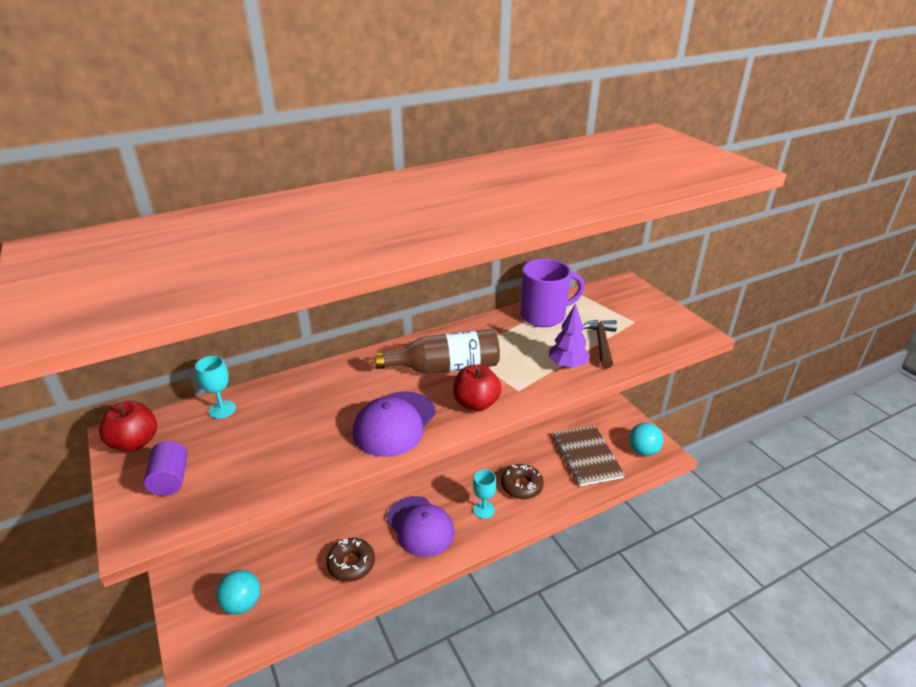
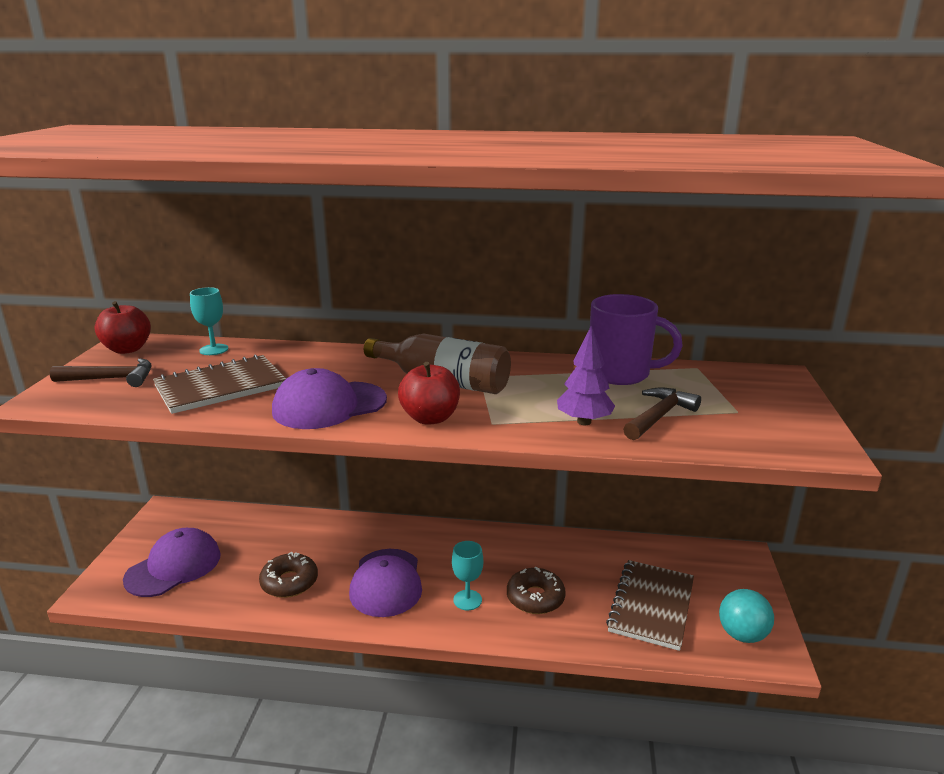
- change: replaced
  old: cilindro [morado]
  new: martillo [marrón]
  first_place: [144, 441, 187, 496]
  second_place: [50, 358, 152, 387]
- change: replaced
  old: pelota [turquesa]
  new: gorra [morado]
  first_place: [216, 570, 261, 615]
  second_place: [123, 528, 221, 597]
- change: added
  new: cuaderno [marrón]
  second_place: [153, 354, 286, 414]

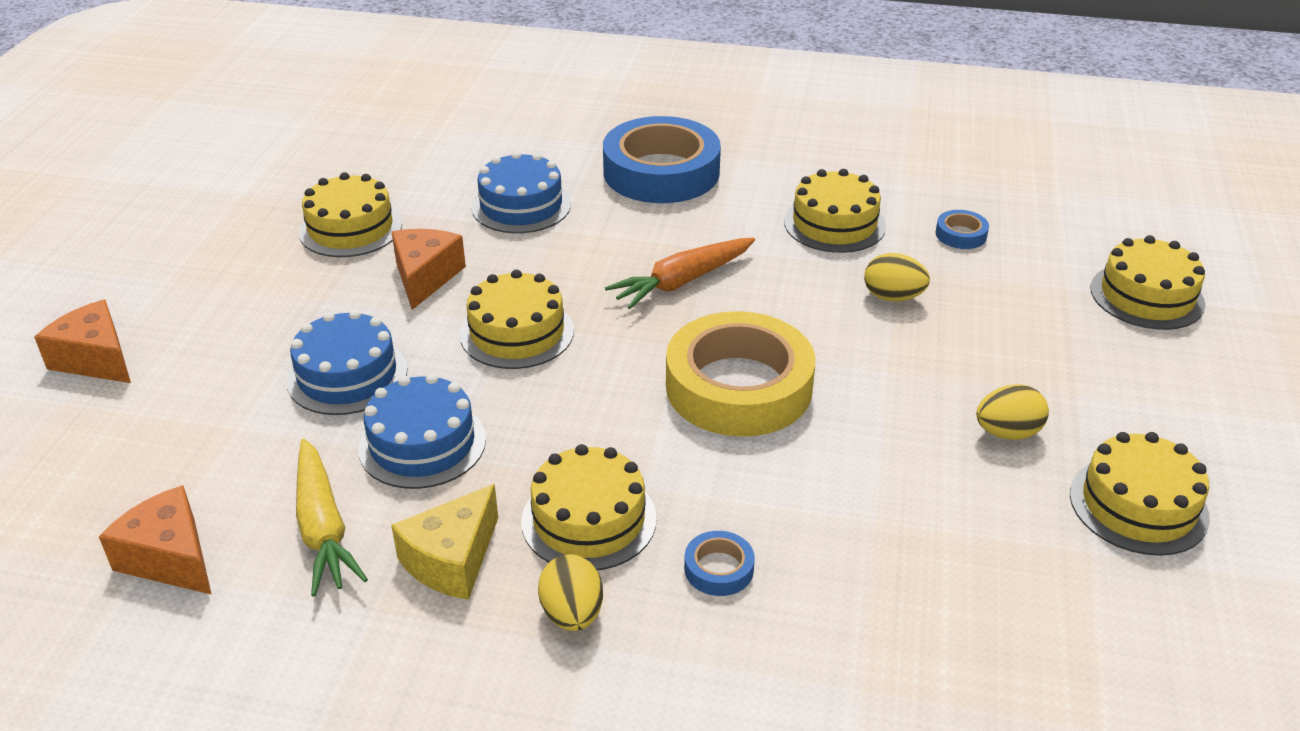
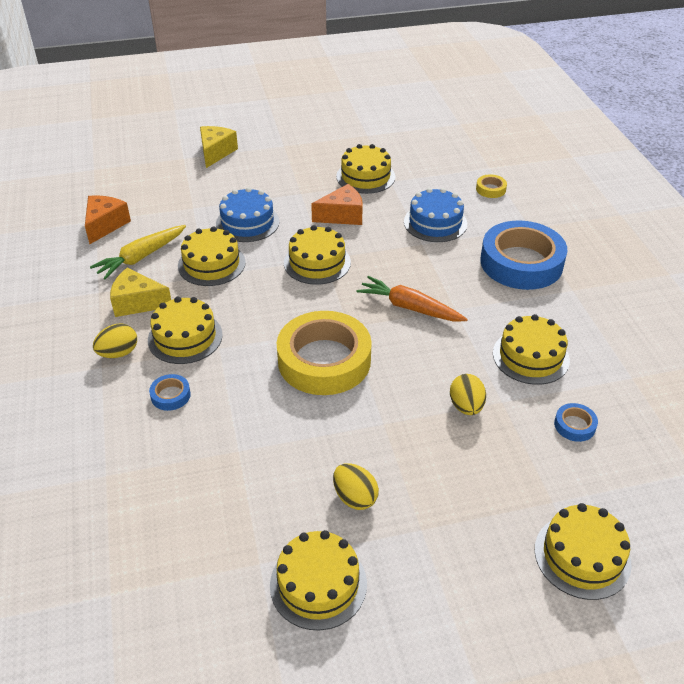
- change: recoloured
  old: queso [naranja]
  new: queso [amarillo]
  first_place: [34, 300, 131, 383]
  second_place: [200, 126, 238, 168]
- change: recoloured
  old: tarta [azul]
  new: tarta [amarillo]
  first_place: [358, 374, 486, 489]
  second_place: [178, 226, 246, 286]
- change: added
  new: cinta adhesiva [amarillo]
  second_place: [476, 174, 507, 198]

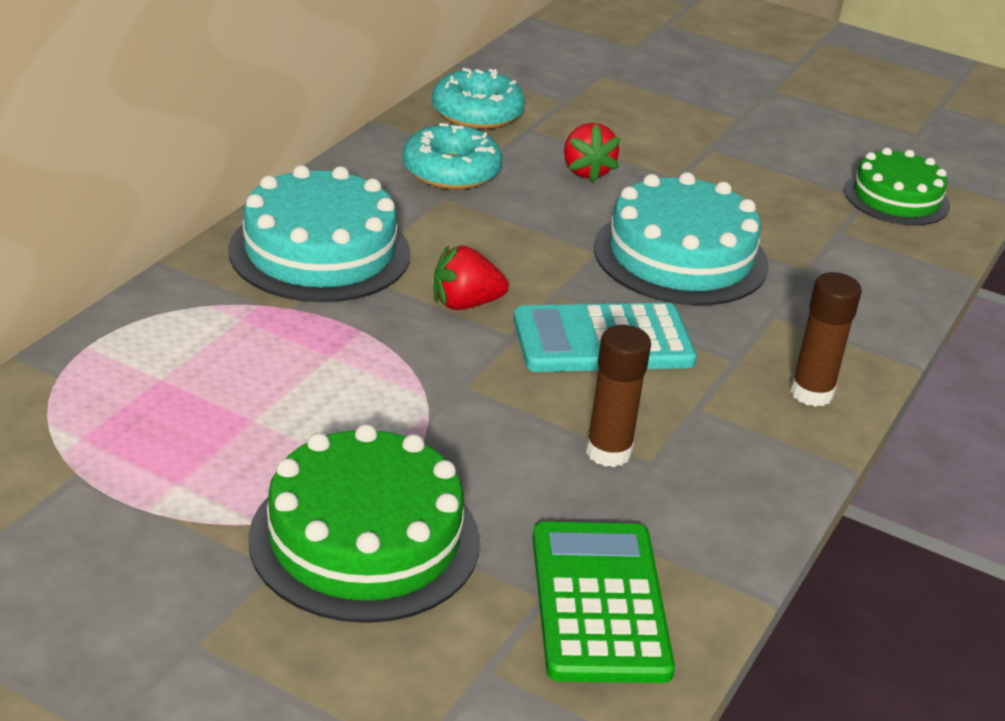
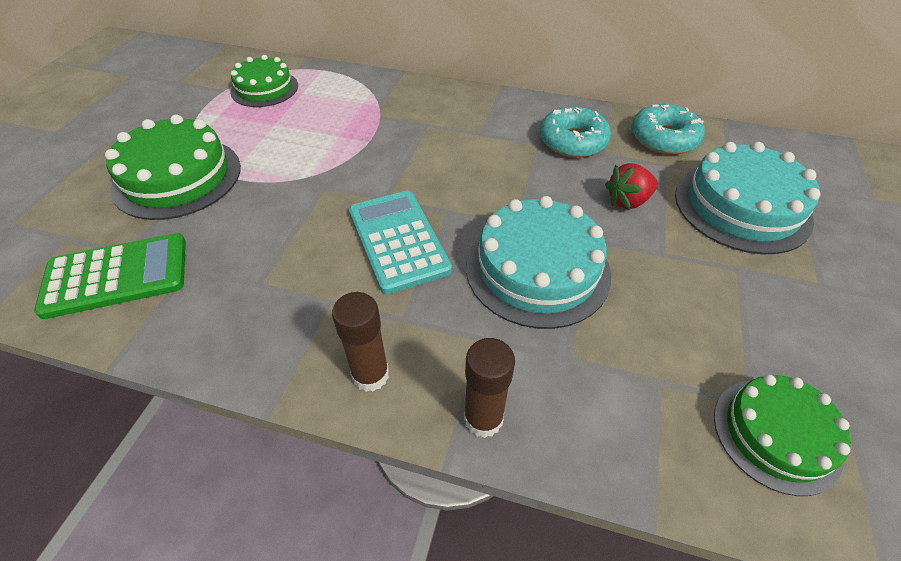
- change: moved
  old: tarta [turquesa]
  first_place: [228, 165, 410, 302]
  second_place: [675, 142, 820, 254]
- change: removed
  old: fresa [rojo]
  first_place: [434, 245, 509, 310]
- change: moved
  old: barra de pegamento [marrón]
  first_place: [586, 325, 651, 467]
  second_place: [464, 338, 515, 438]
- change: added
  new: tarta [verde]
  second_place: [230, 55, 298, 107]

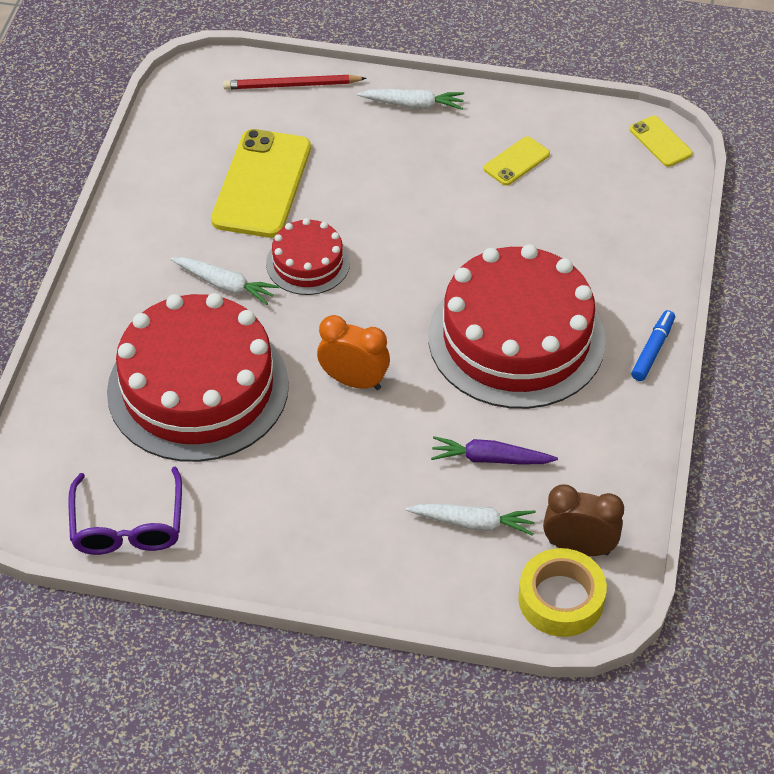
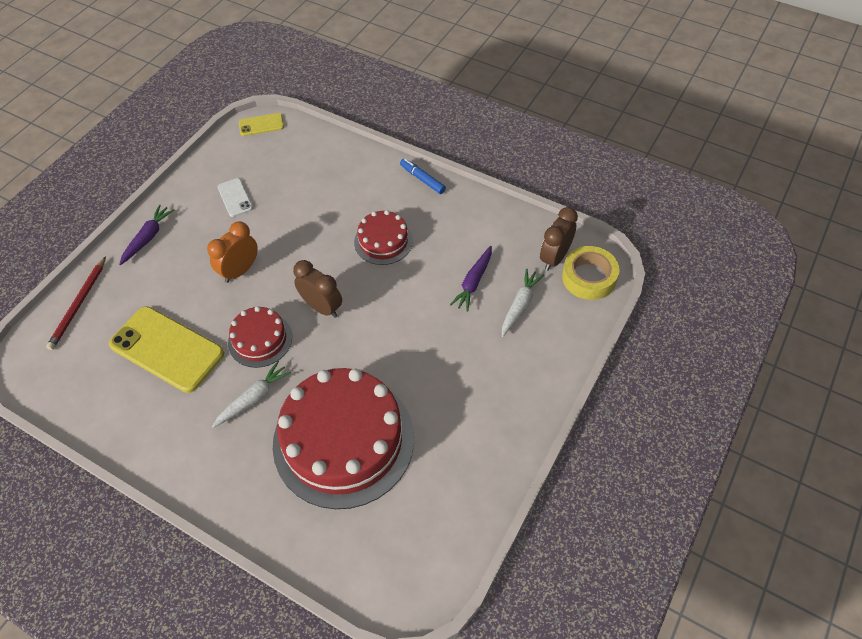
- change: removed
  old: gafas [morado]
  first_place: [68, 467, 182, 555]
- change: moved
  old: despertador [naranja]
  first_place: [317, 315, 390, 390]
  second_place: [207, 221, 258, 283]
- change: recoloured
  old: zanahoria [blanco]
  new: zanahoria [morado]
  first_place: [357, 89, 464, 110]
  second_place: [119, 204, 174, 265]
- change: resized
  old: tarta [rojo]
  first_place: [428, 244, 606, 409]
  second_place: [354, 210, 413, 265]
  factor: 0.49
- change: recoloured
  old: móvil [amarillo]
  new: móvil [blanco]
  first_place: [484, 136, 550, 186]
  second_place: [217, 178, 253, 217]
- change: added
  new: despertador [marrón]
  second_place: [293, 260, 342, 318]

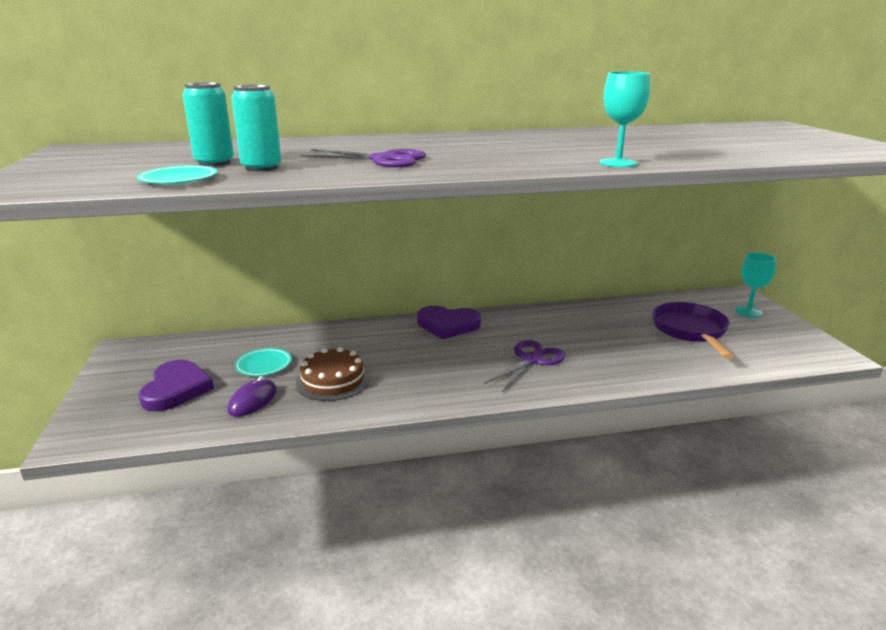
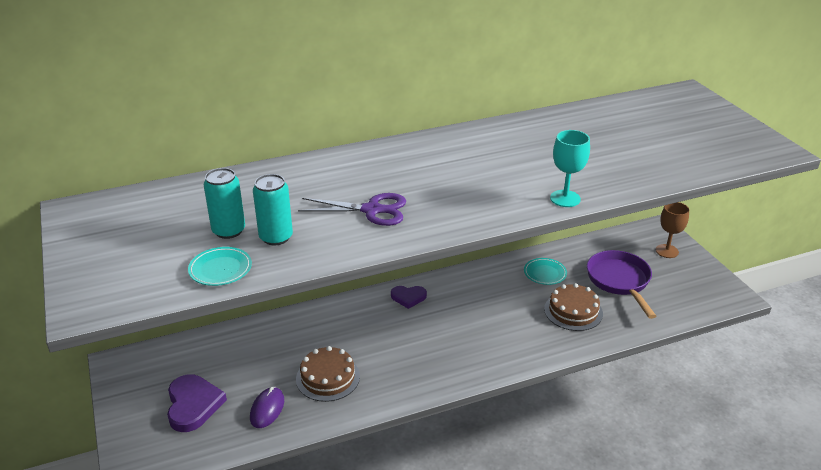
- change: moved
  old: plato [turquesa]
  first_place: [235, 348, 292, 376]
  second_place: [524, 258, 567, 285]
- change: resized
  old: corazón [morado]
  first_place: [417, 306, 481, 339]
  second_place: [391, 286, 427, 309]
  factor: 0.61
- change: removed
  old: tijeras [morado]
  first_place: [484, 340, 566, 392]
- change: recoloured
  old: copa [turquesa]
  new: copa [marrón]
  first_place: [735, 253, 776, 318]
  second_place: [656, 202, 689, 258]
- change: added
  new: tarta [marrón]
  second_place: [544, 283, 603, 331]

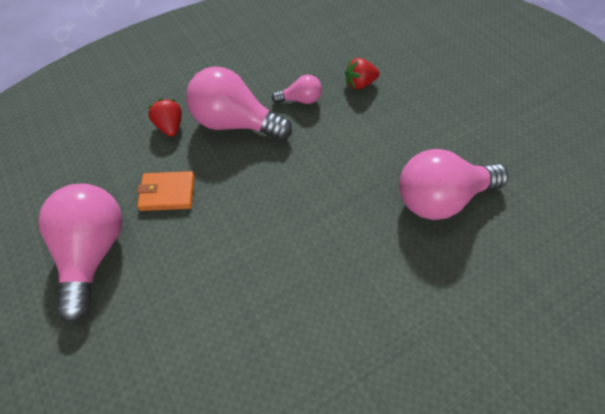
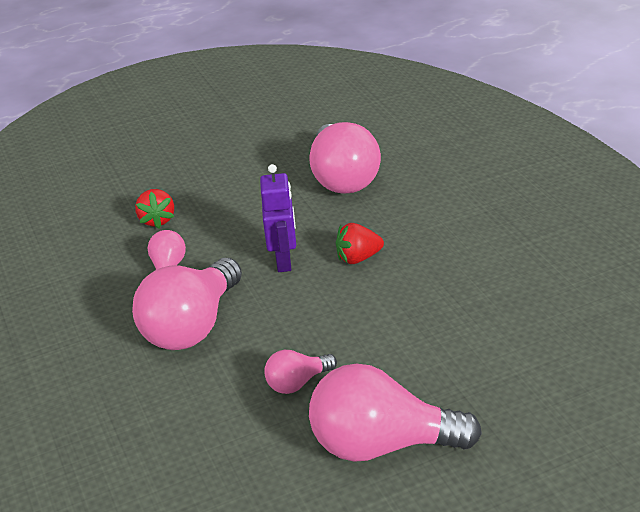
- change: replaced
  old: cartera [naranja]
  new: bombilla [rosa]
  first_place: [137, 171, 195, 211]
  second_place: [264, 350, 337, 394]
- change: moved
  old: fresa [rojo]
  first_place: [147, 99, 182, 137]
  second_place: [336, 223, 384, 264]
- change: added
  new: robot [morado]
  second_place: [260, 164, 296, 272]

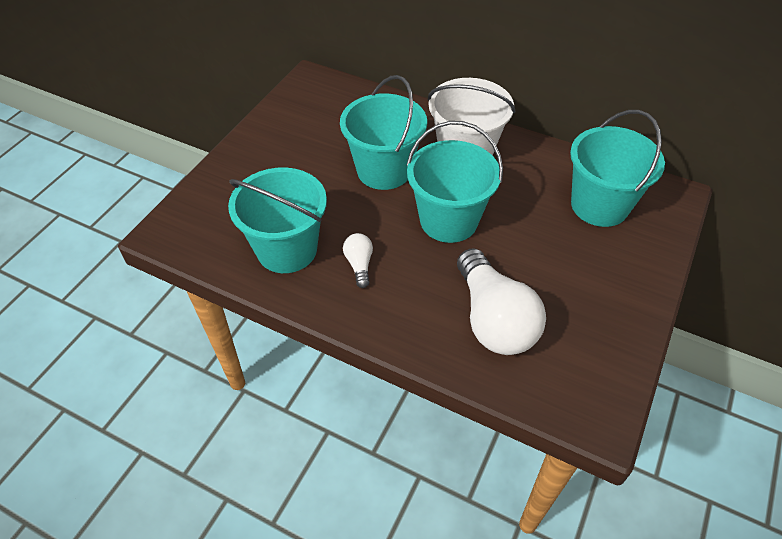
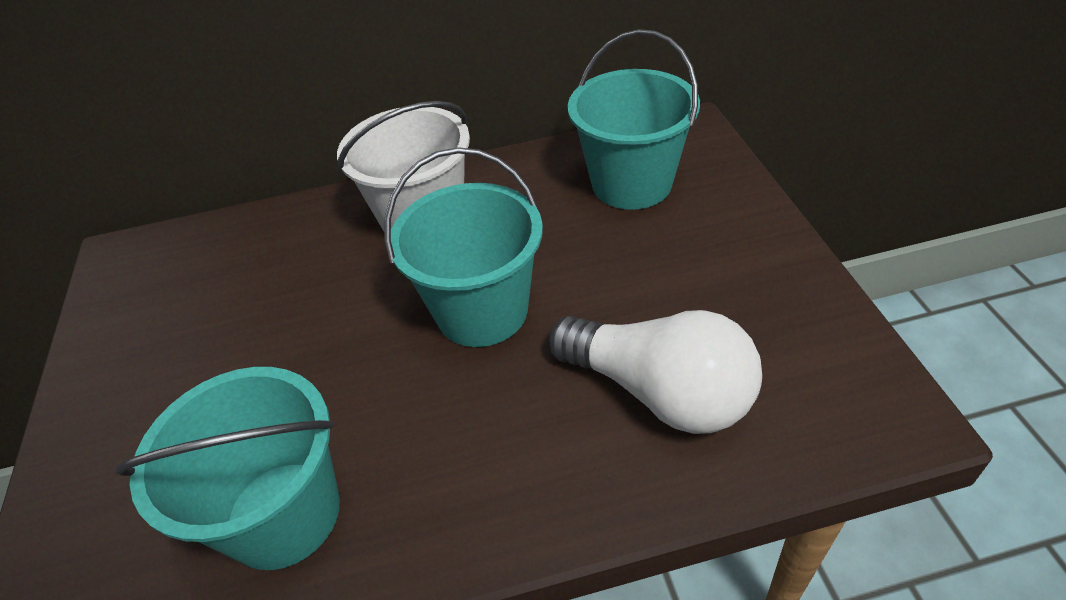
- change: removed
  old: balde [turquesa]
  first_place: [340, 75, 427, 190]
- change: removed
  old: bombilla [blanco]
  first_place: [343, 233, 373, 288]

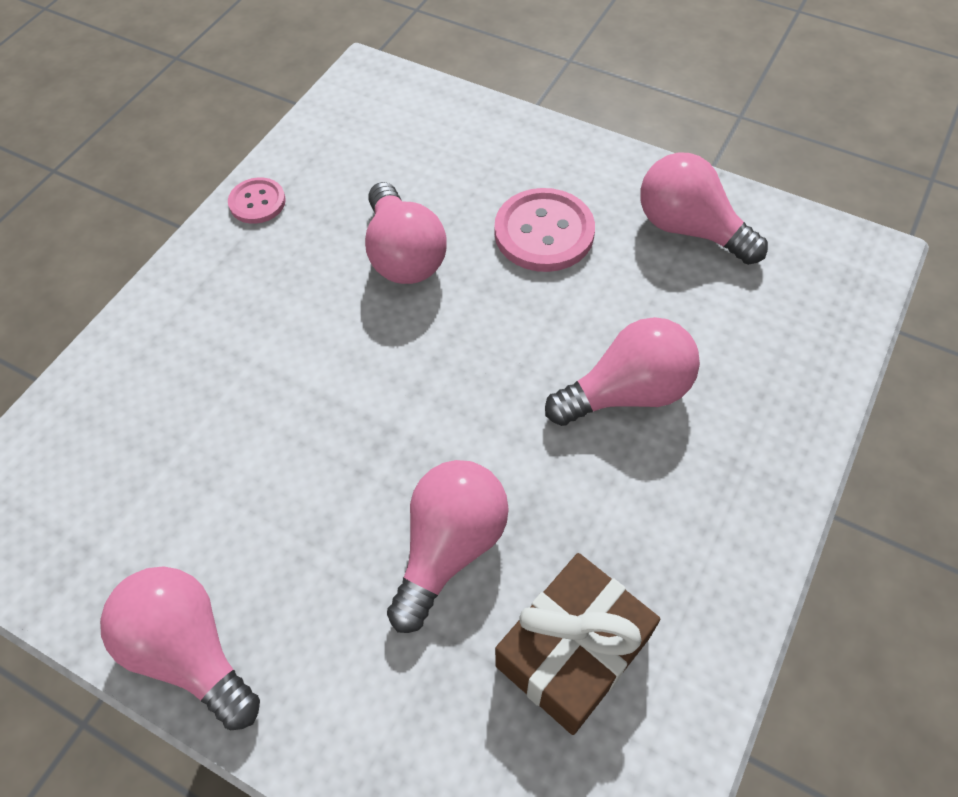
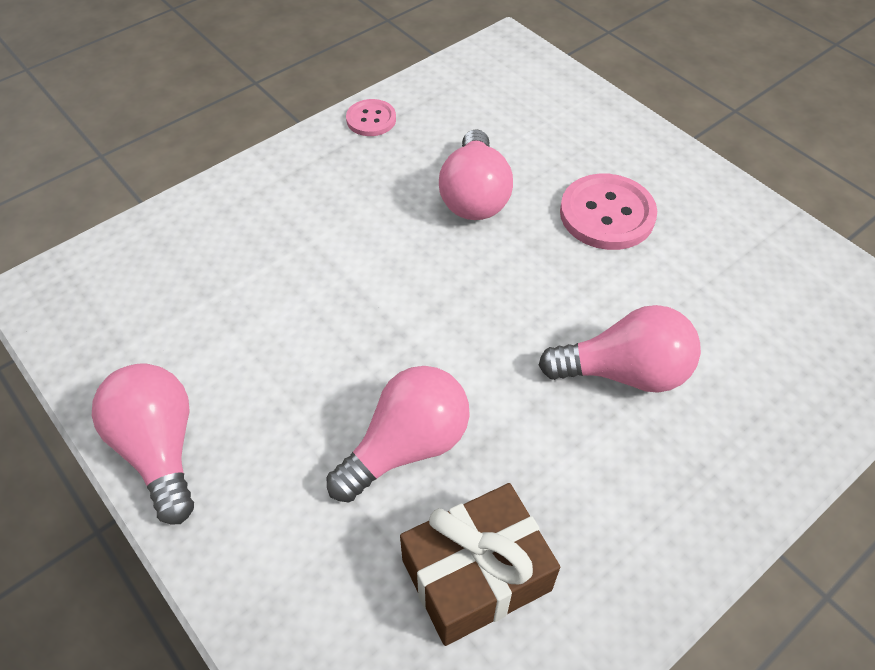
- change: removed
  old: bombilla [rosa]
  first_place: [640, 153, 768, 265]

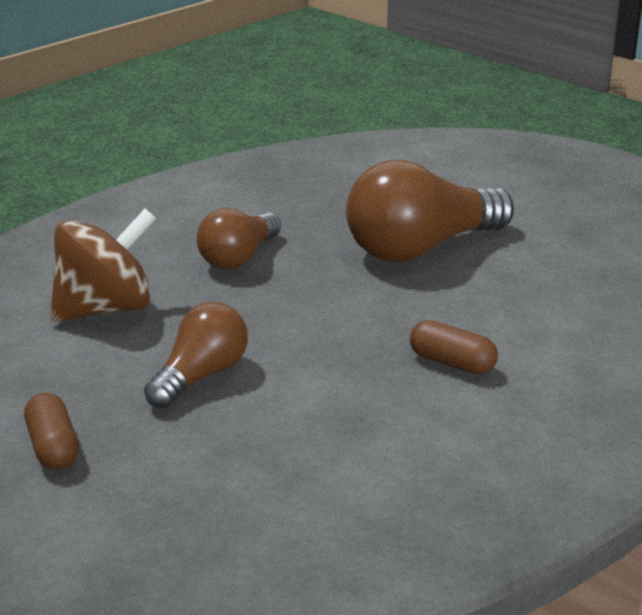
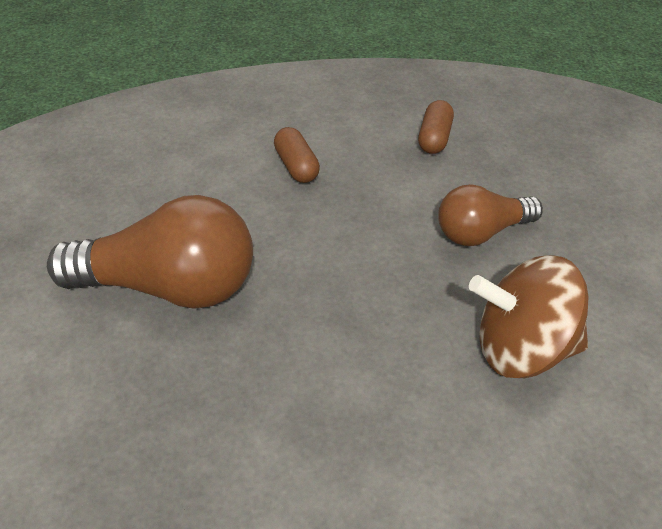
- change: moved
  old: cápsula [marrón]
  first_place: [24, 393, 79, 470]
  second_place: [418, 100, 454, 154]
- change: removed
  old: bombilla [marrón]
  first_place: [197, 208, 281, 269]

